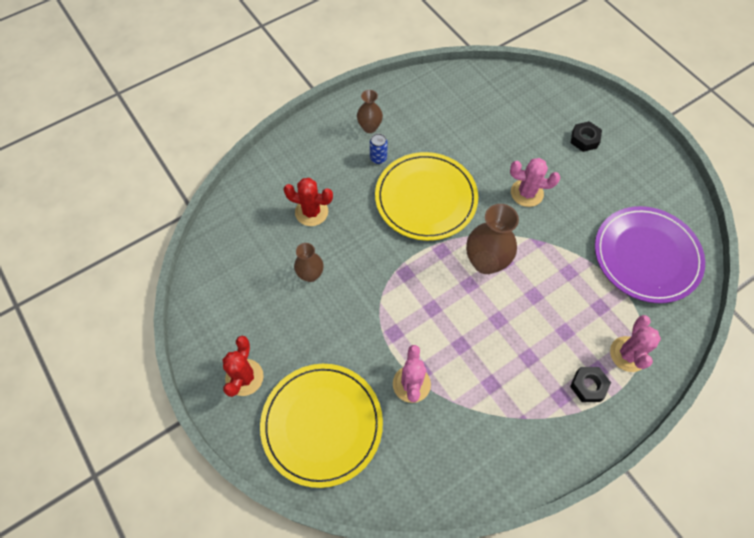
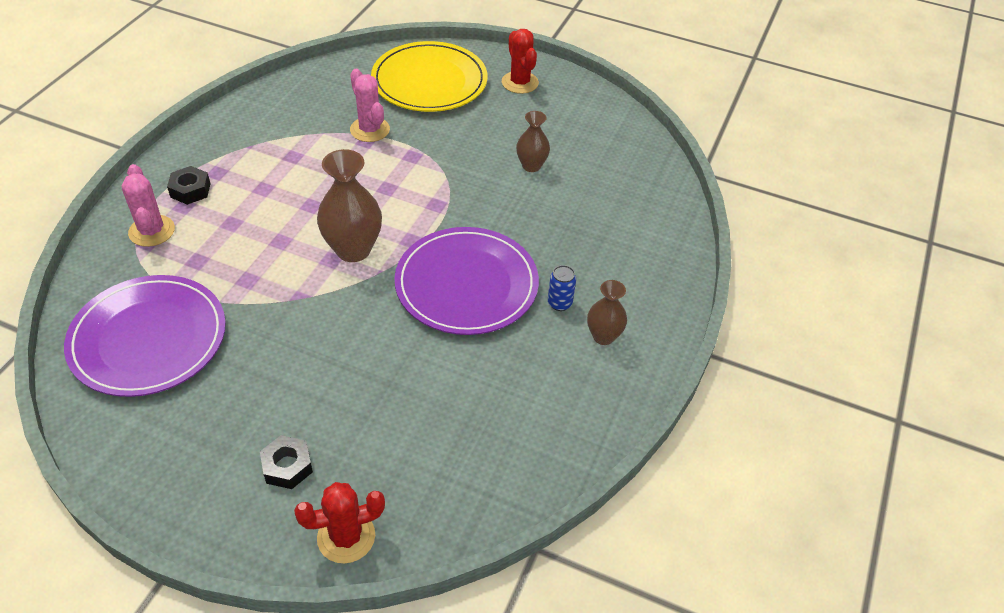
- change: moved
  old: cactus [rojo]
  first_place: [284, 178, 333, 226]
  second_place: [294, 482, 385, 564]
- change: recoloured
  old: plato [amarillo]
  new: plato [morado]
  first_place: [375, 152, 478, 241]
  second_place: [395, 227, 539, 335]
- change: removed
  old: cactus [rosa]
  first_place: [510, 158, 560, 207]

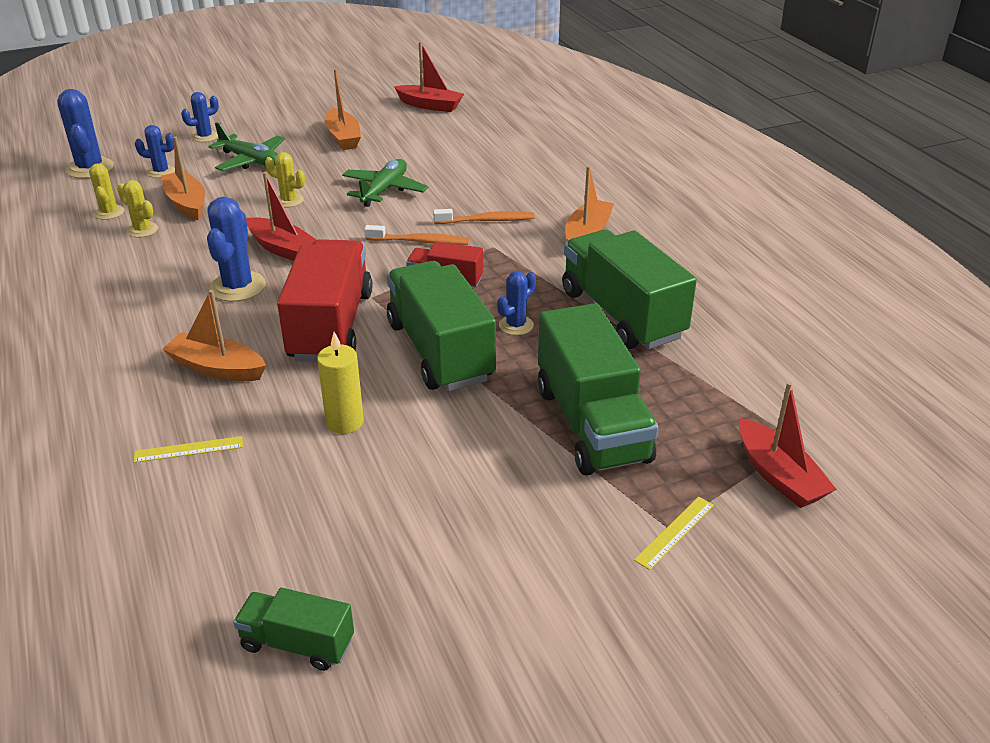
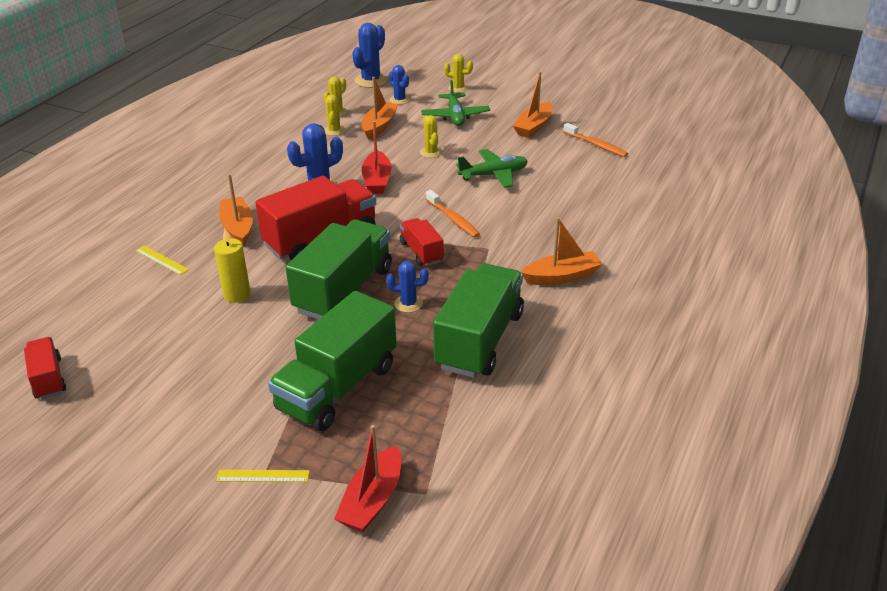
- change: recoloured
  old: cactus [azul]
  new: cactus [amarillo]
  first_place: [181, 92, 219, 142]
  second_place: [444, 54, 473, 93]
- change: recoloured
  old: camión [verde]
  new: camión [rojo]
  first_place: [233, 588, 354, 671]
  second_place: [24, 337, 66, 399]
- change: removed
  old: barco [rojo]
  first_place: [394, 42, 464, 112]
- change: moved
  old: cepillo de dientes [naranja]
  first_place: [433, 209, 535, 224]
  second_place: [563, 123, 628, 157]

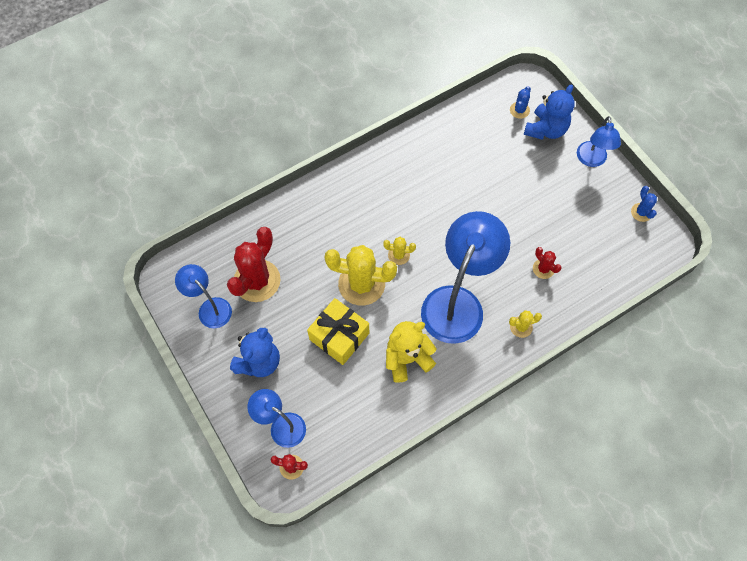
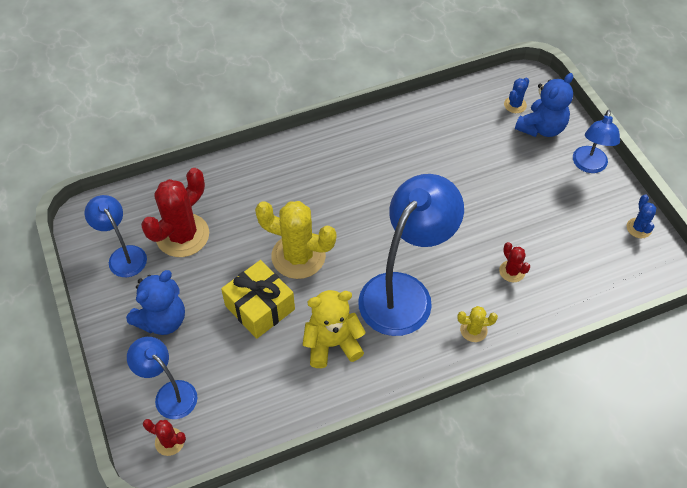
- change: removed
  old: cactus [amarillo]
  first_place: [383, 237, 416, 265]

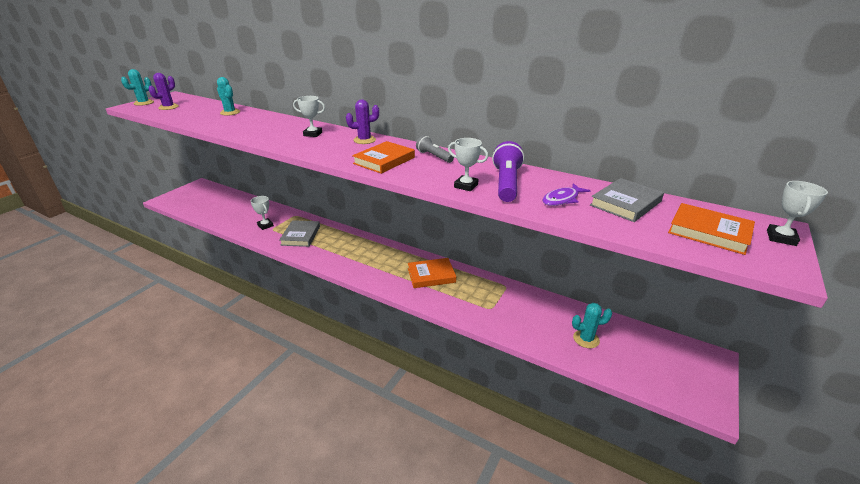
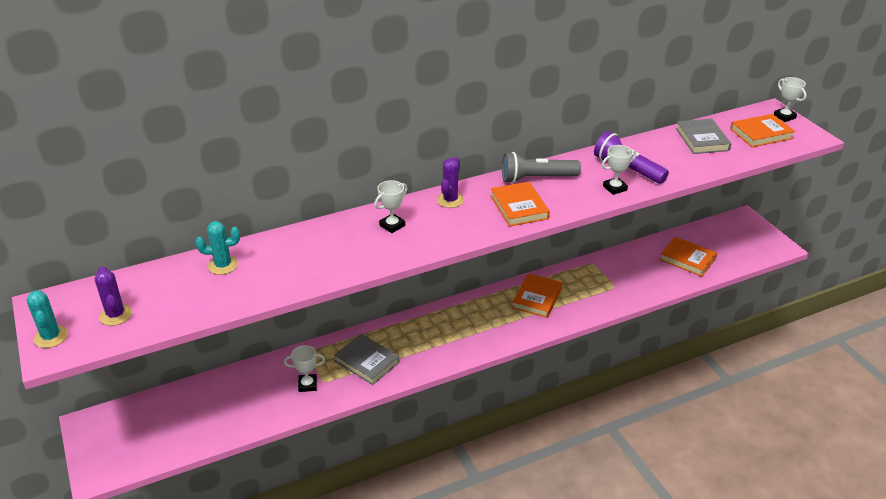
- change: resized
  old: lámpara de mano [gris]
  first_place: [416, 135, 454, 163]
  second_place: [502, 152, 581, 183]
  factor: 1.65
- change: removed
  old: pez [morado]
  first_place: [542, 183, 590, 206]
- change: replaced
  old: cactus [turquesa]
  new: libro [naranja]
  first_place: [572, 303, 612, 348]
  second_place: [659, 237, 717, 277]

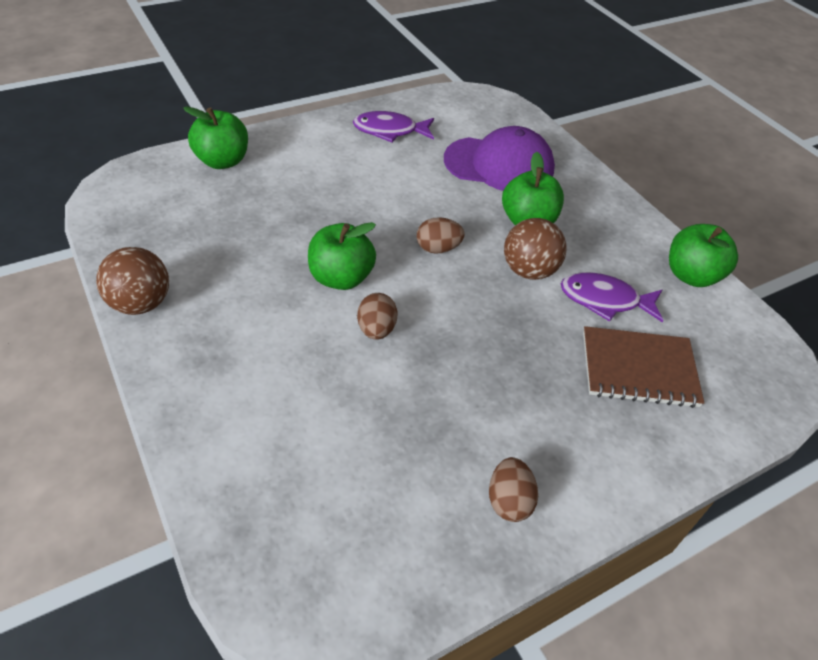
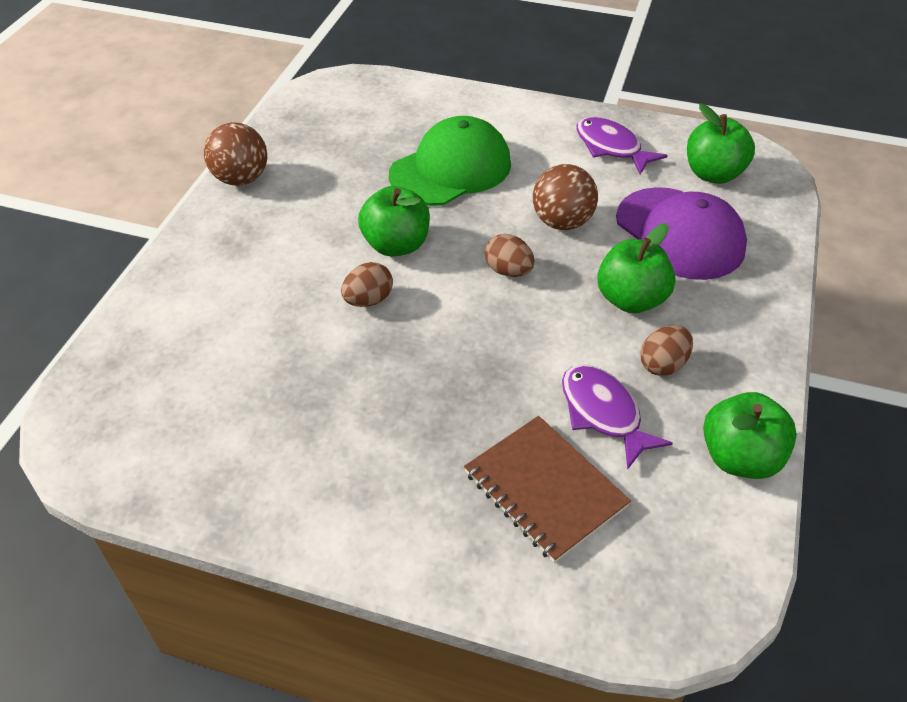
- change: moved
  old: manzana [verde]
  first_place: [183, 106, 248, 169]
  second_place: [687, 104, 755, 184]
- change: moved
  old: huevo [marrón]
  first_place: [489, 457, 538, 522]
  second_place: [640, 325, 693, 376]
- change: moved
  old: pelota [marrón]
  first_place: [504, 218, 567, 280]
  second_place: [533, 164, 598, 230]
- change: added
  new: gorra [verde]
  second_place: [389, 116, 511, 206]

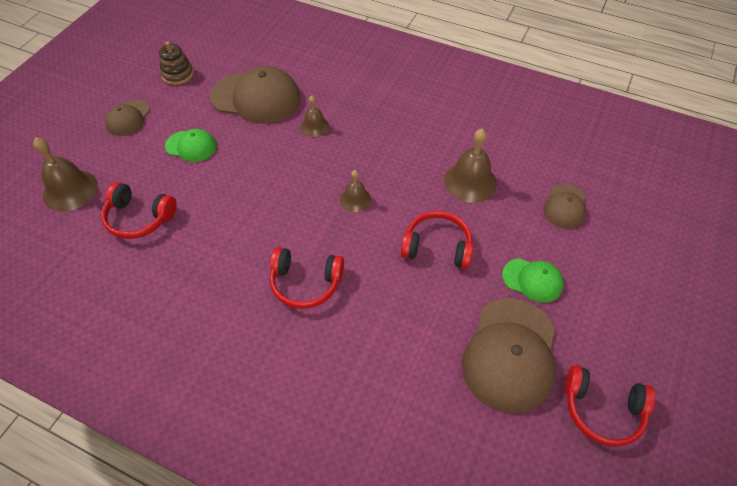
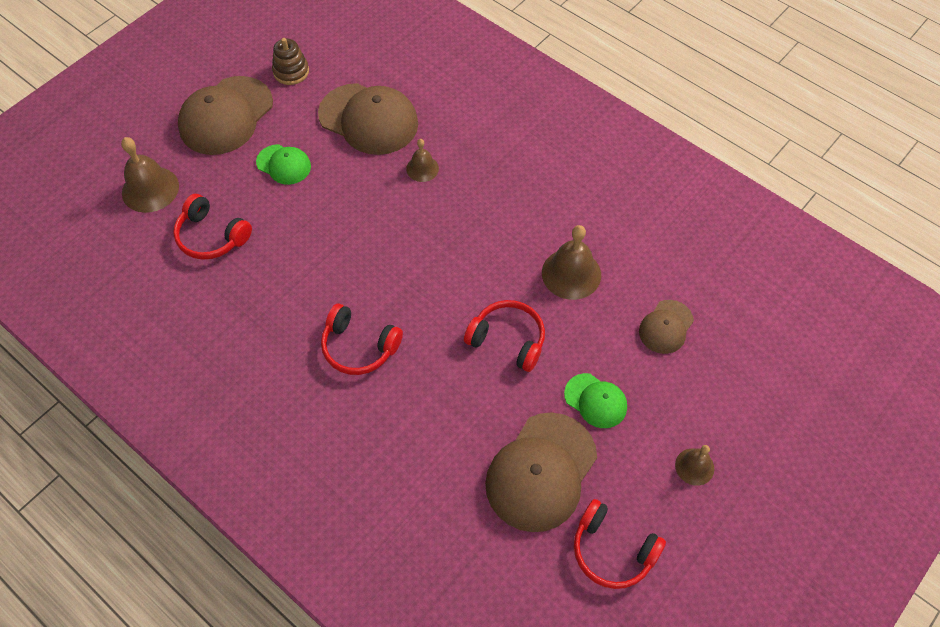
- change: resized
  old: gorra [marrón]
  first_place: [105, 100, 150, 136]
  second_place: [178, 76, 273, 155]
  factor: 1.87
- change: moved
  old: campana [marrón]
  first_place: [340, 170, 371, 212]
  second_place: [675, 445, 714, 486]

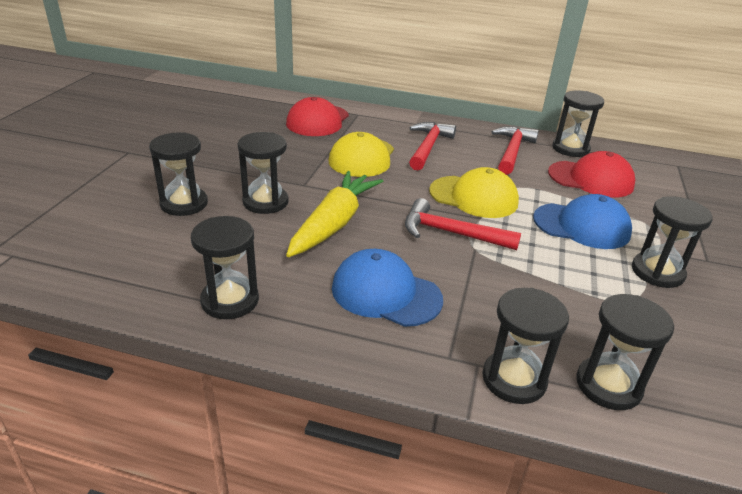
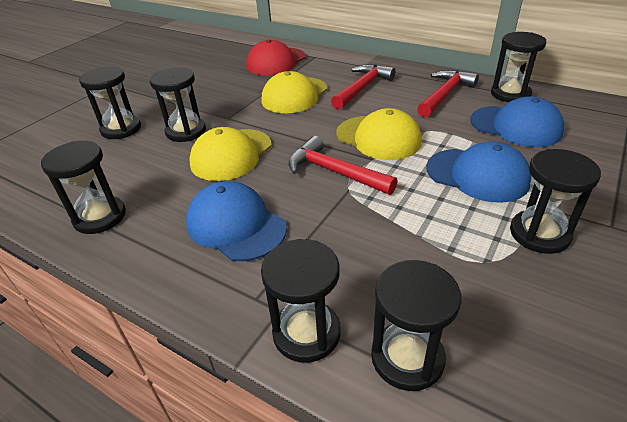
- change: replaced
  old: zanahoria [amarillo]
  new: gorra [amarillo]
  first_place: [286, 171, 383, 257]
  second_place: [189, 127, 271, 181]
- change: recoloured
  old: gorra [rojo]
  new: gorra [azul]
  first_place: [548, 151, 635, 197]
  second_place: [470, 96, 565, 147]

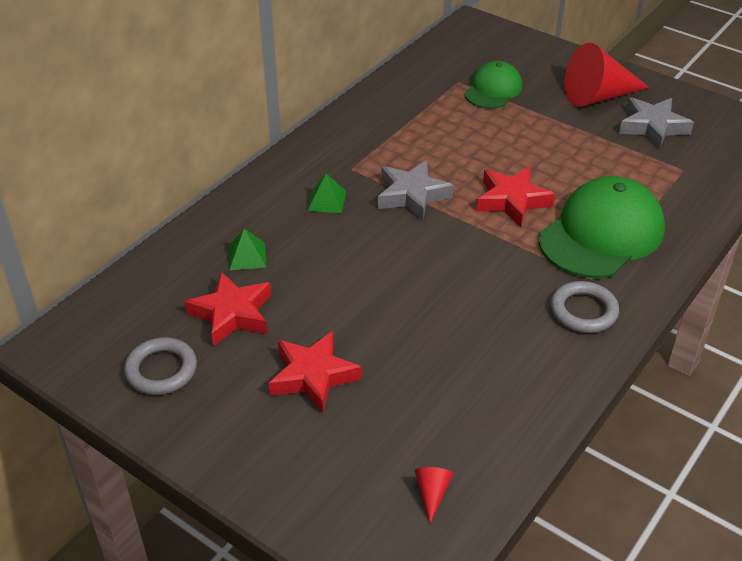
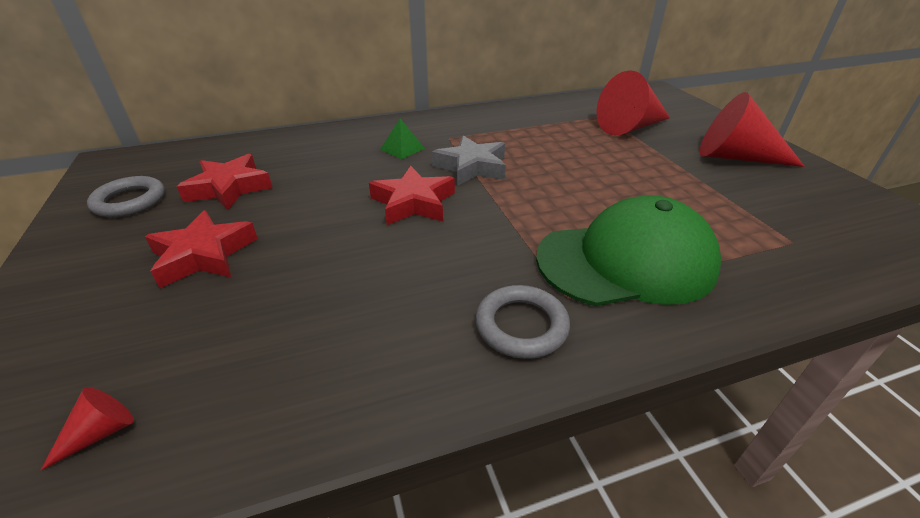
- change: removed
  old: pirámide [verde]
  first_place: [229, 229, 266, 270]
- change: replaced
  old: gorra [verde]
  new: cono [rojo]
  first_place: [464, 61, 522, 109]
  second_place: [597, 70, 670, 135]
- change: moved
  old: estrella [rojo]
  first_place: [476, 167, 555, 227]
  second_place: [369, 166, 455, 225]
- change: removed
  old: estrella [gris]
  first_place: [619, 97, 694, 150]

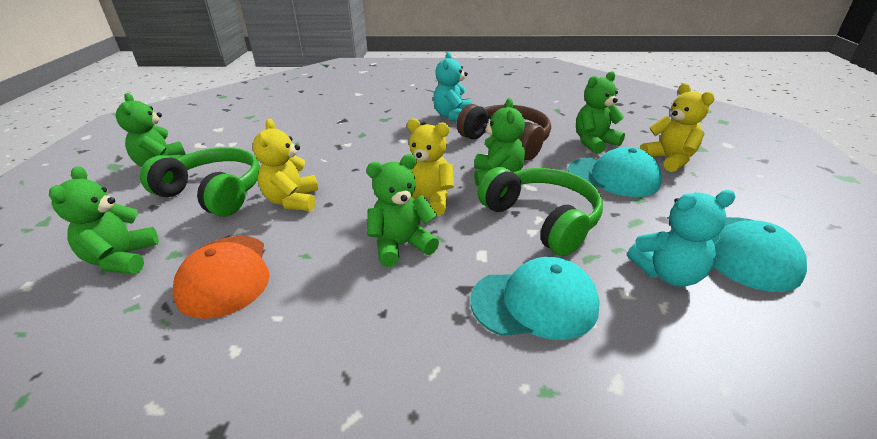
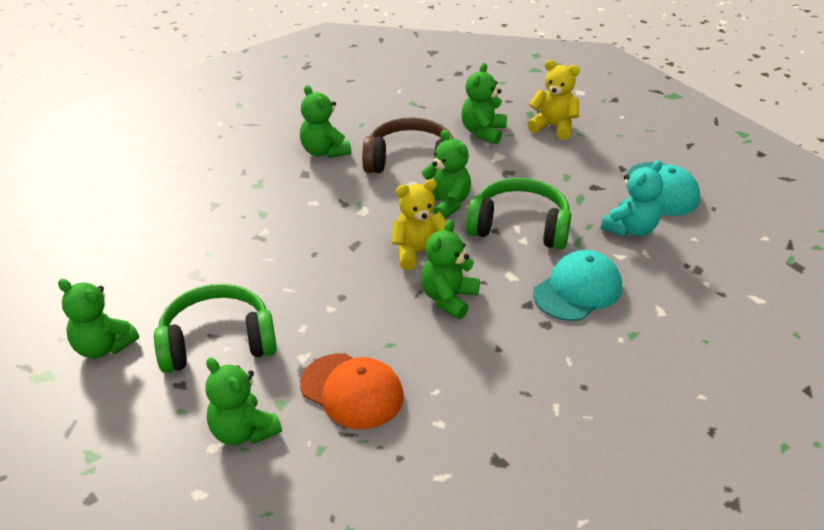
- change: removed
  old: osito [amarillo]
  first_place: [253, 119, 318, 211]
- change: recoloured
  old: osito [turquesa]
  new: osito [verde]
  first_place: [433, 52, 472, 121]
  second_place: [300, 85, 351, 158]
- change: removed
  old: gorra [turquesa]
  first_place: [568, 147, 662, 197]

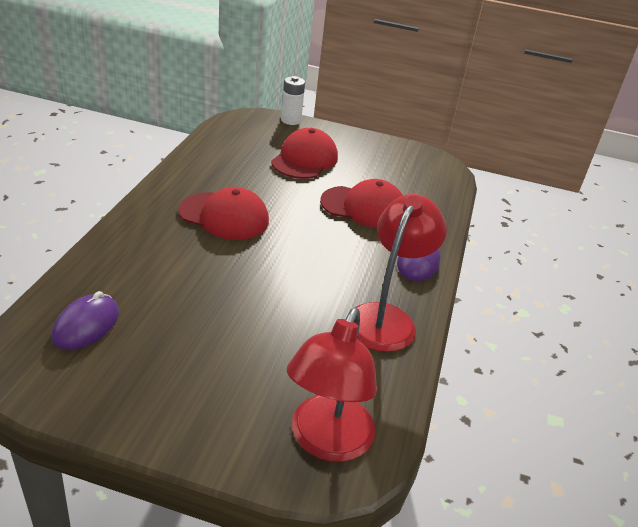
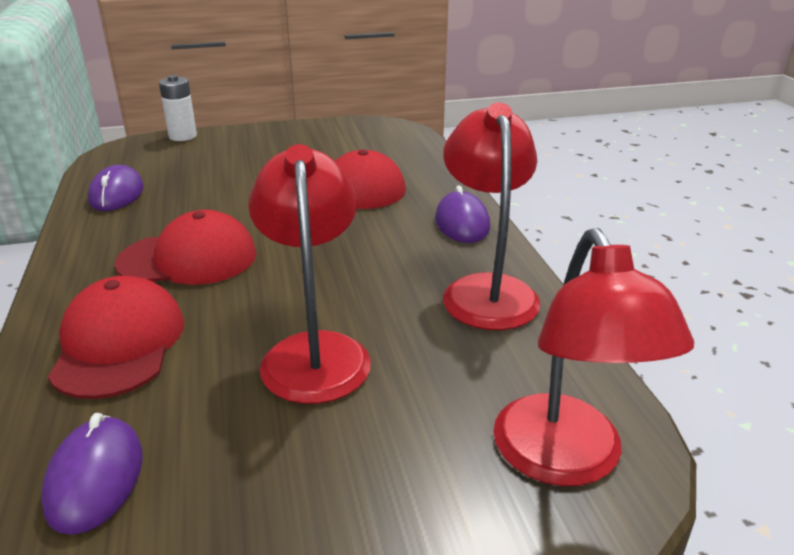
- change: moved
  old: gorra [rojo]
  first_place: [271, 128, 338, 179]
  second_place: [48, 276, 184, 399]
- change: added
  new: ratón [morado]
  second_place: [88, 165, 144, 211]
- change: added
  new: lámpara [rojo]
  second_place: [248, 144, 371, 404]

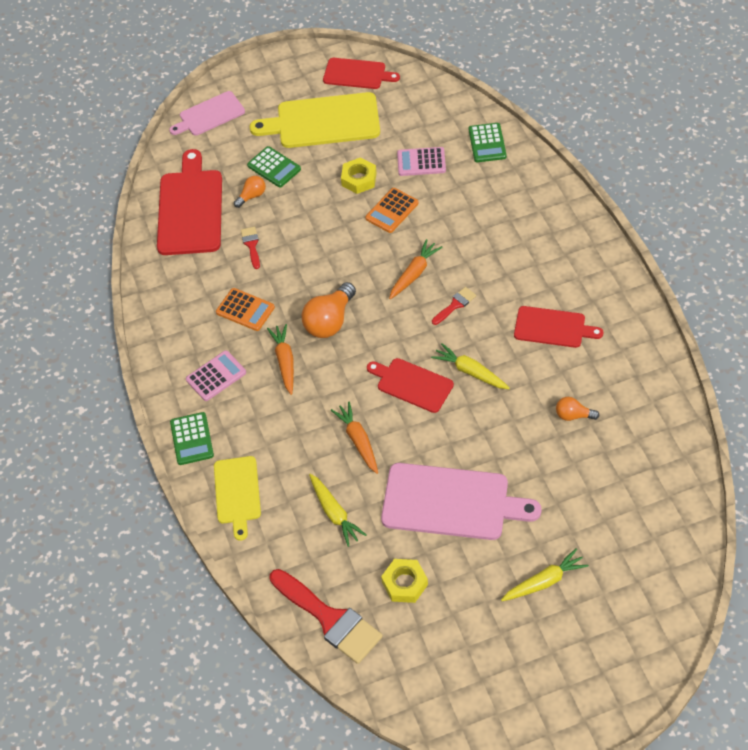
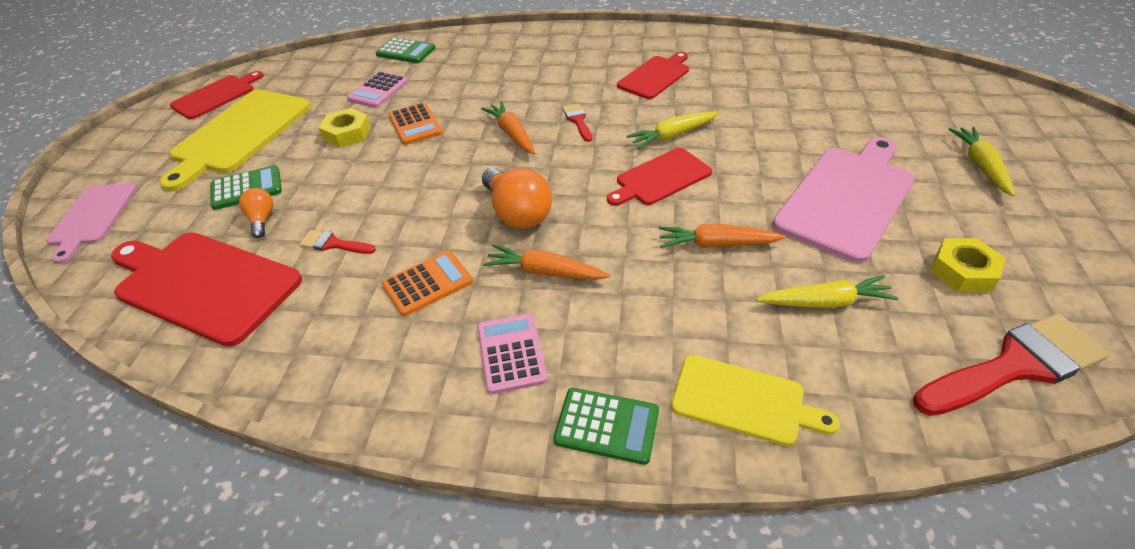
- change: removed
  old: bombilla [naranja]
  first_place: [556, 397, 599, 421]

